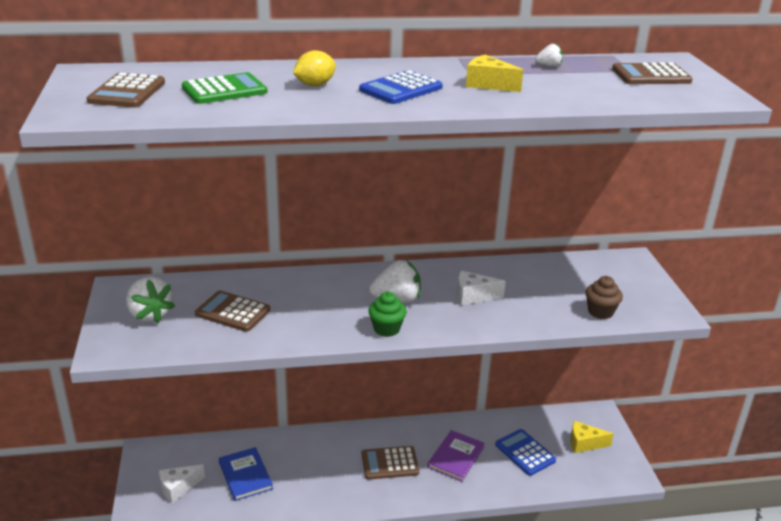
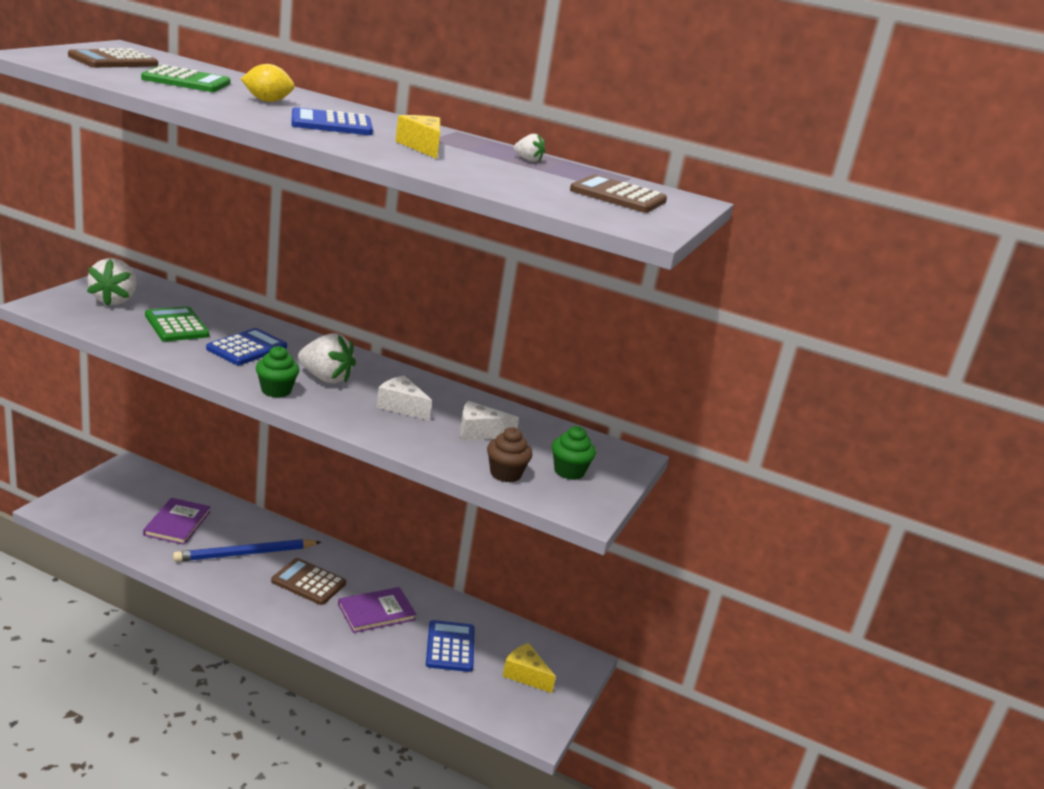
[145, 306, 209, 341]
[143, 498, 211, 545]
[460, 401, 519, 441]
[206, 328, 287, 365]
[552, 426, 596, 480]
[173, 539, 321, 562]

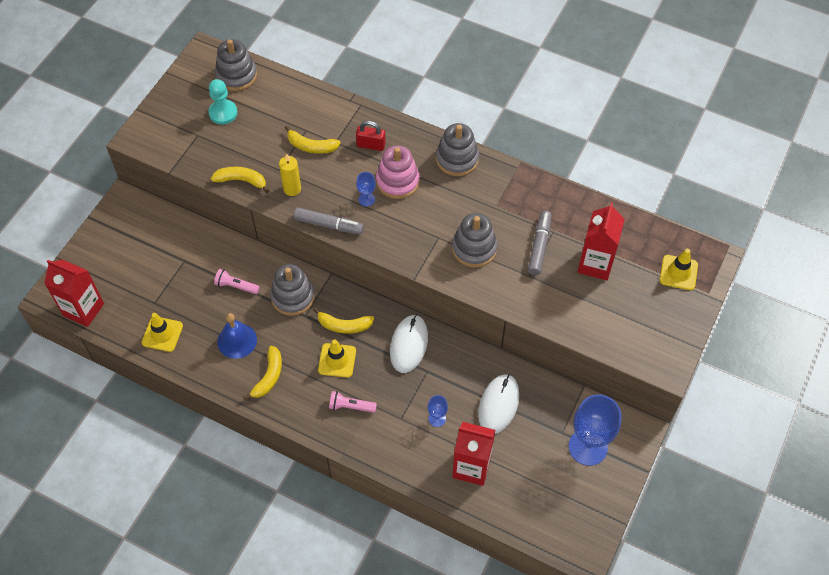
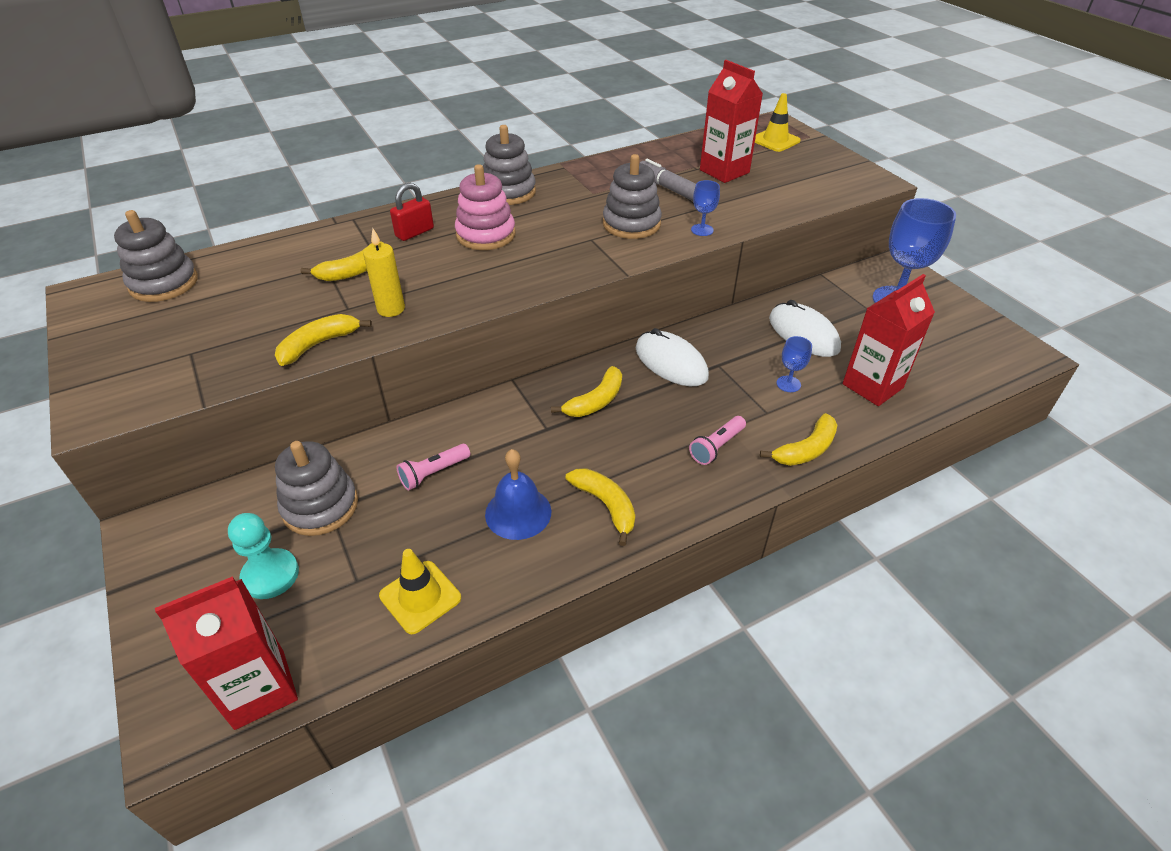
[228, 513, 299, 599]
[691, 180, 720, 236]
[294, 208, 364, 234] (first image)
[275, 441, 358, 536]
[318, 339, 356, 378] (first image)
[760, 413, 837, 466]

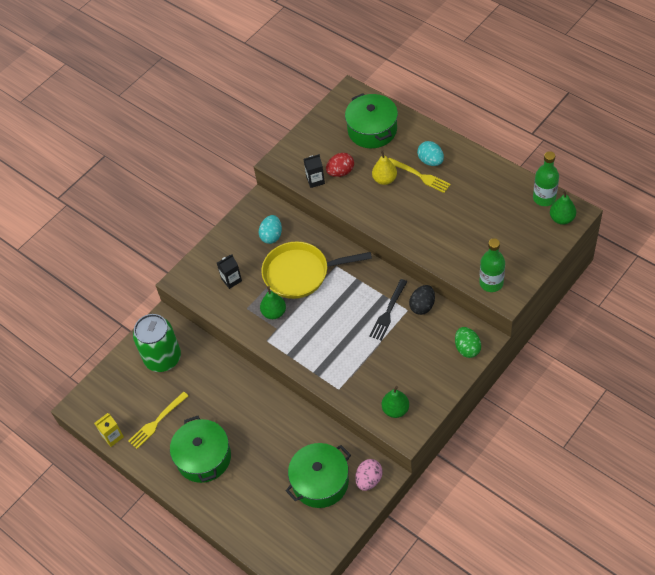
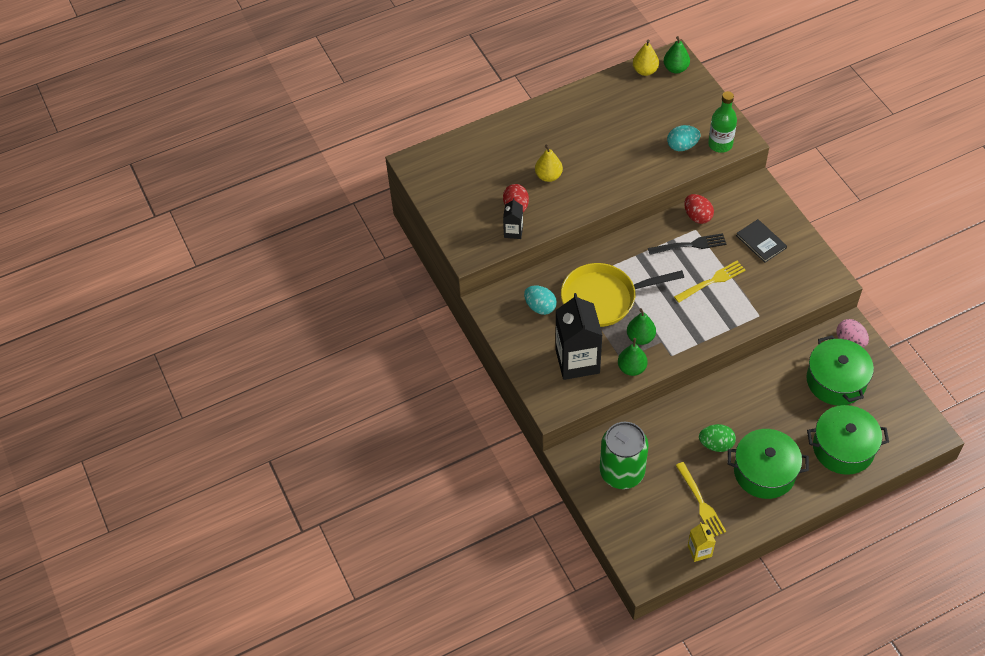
[807, 405, 889, 475]
[667, 125, 701, 151]
[633, 39, 659, 76]
[674, 261, 745, 303]
[561, 263, 684, 327]
[555, 293, 603, 380]
[648, 233, 727, 255]
[684, 194, 714, 224]
[699, 424, 736, 452]
[618, 338, 648, 376]
[736, 219, 787, 263]

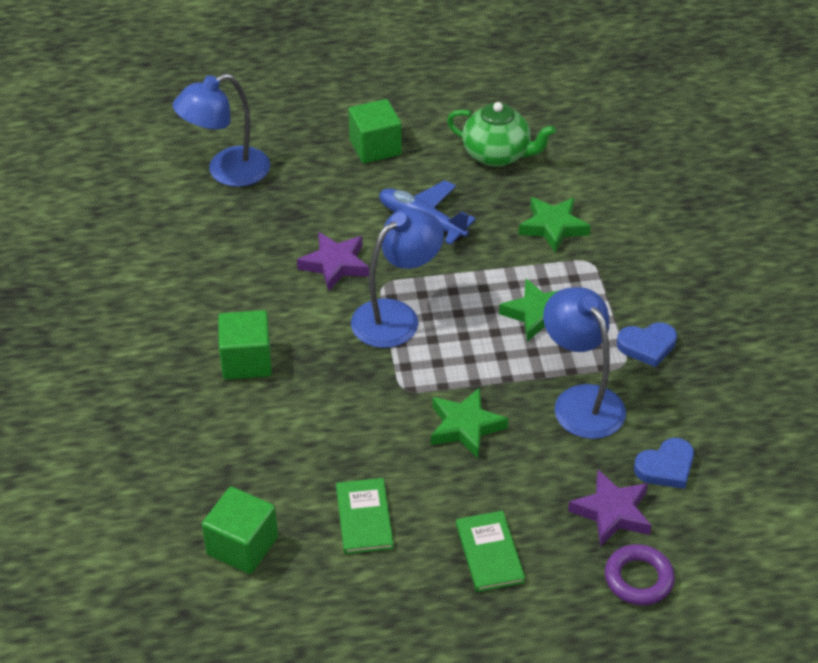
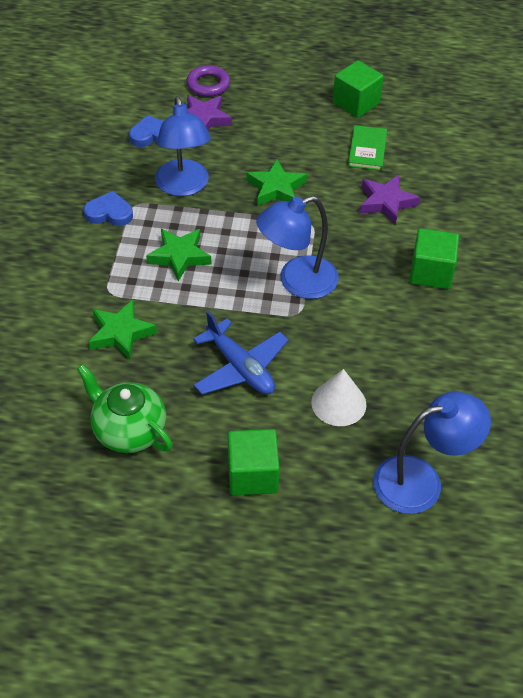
[360, 175, 420, 225]
[333, 61, 384, 118]
[456, 511, 525, 592] (first image)
[311, 369, 366, 426]

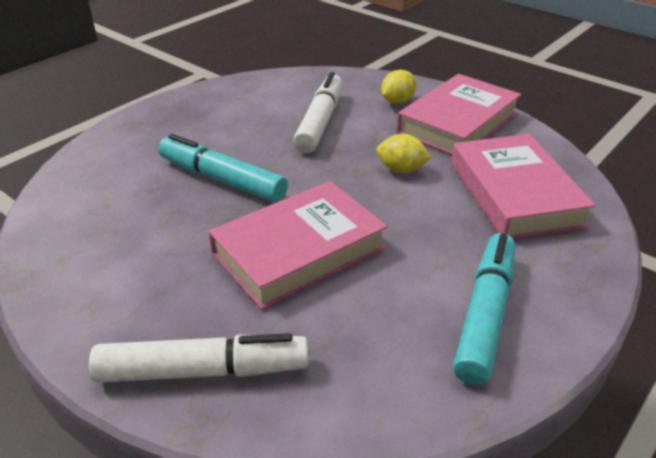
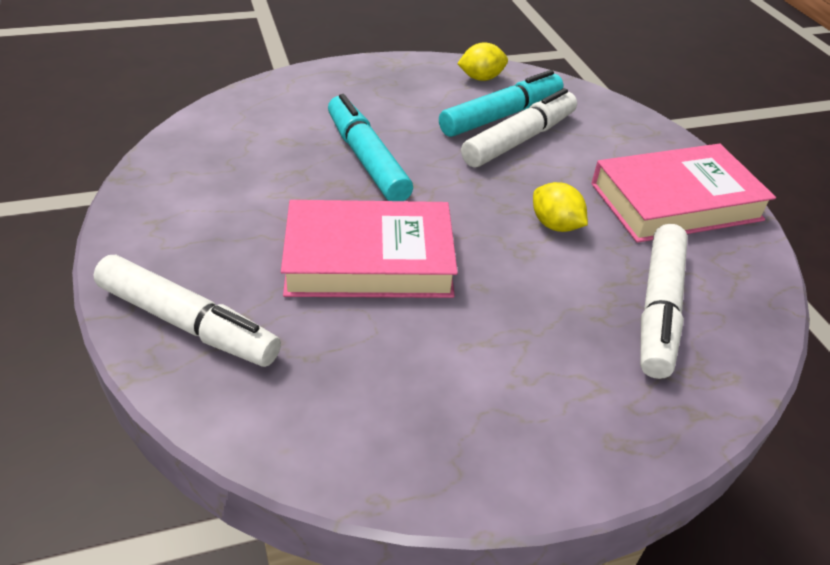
[457, 43, 508, 81]
[640, 224, 688, 379]
[439, 70, 563, 137]

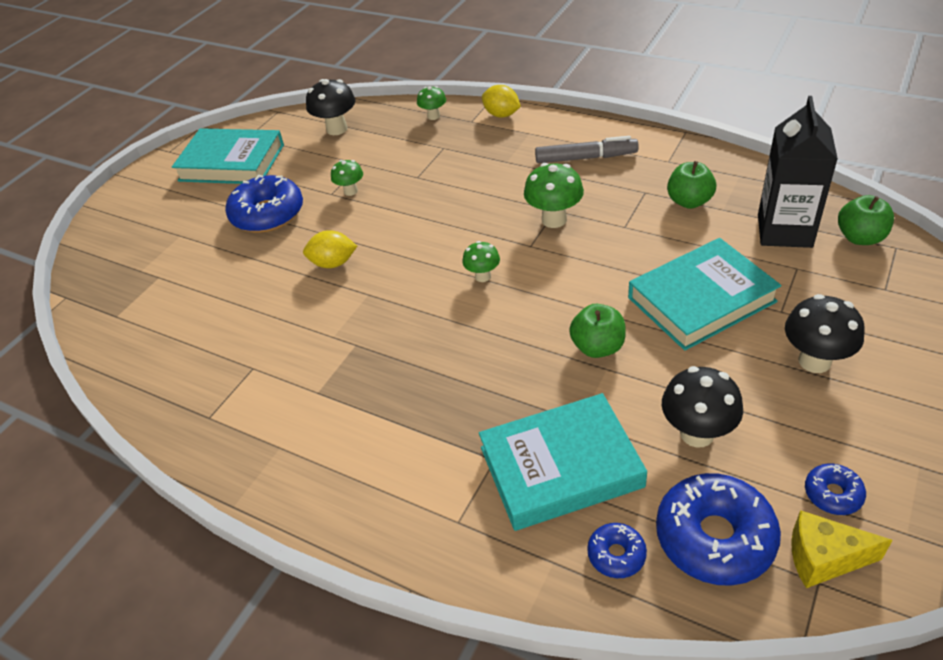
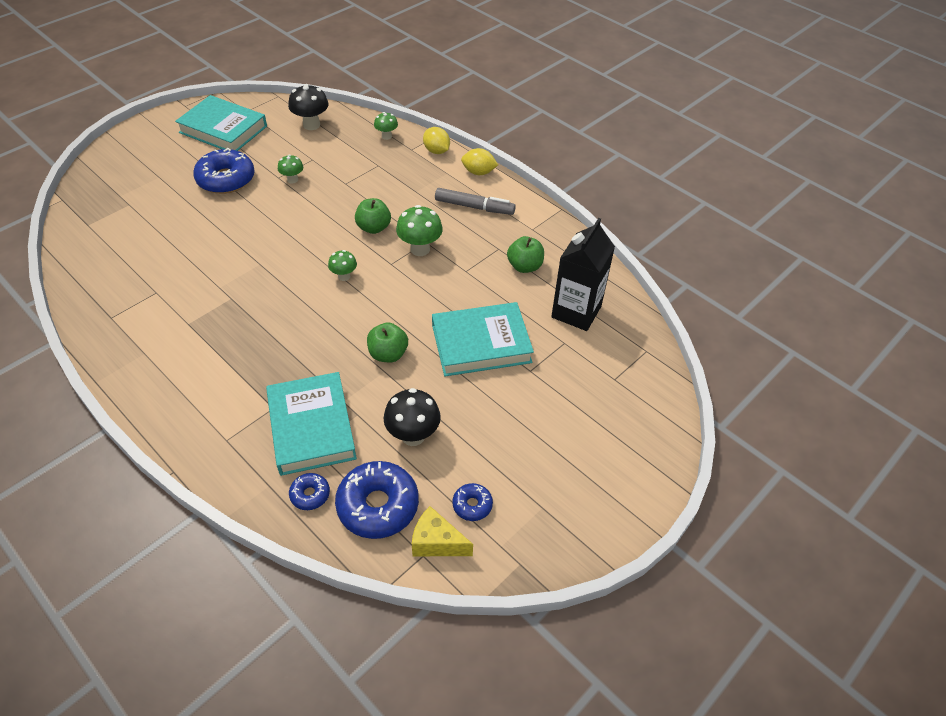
[355, 198, 391, 234]
[461, 148, 498, 175]
[785, 294, 865, 373] (first image)
[266, 372, 357, 476]

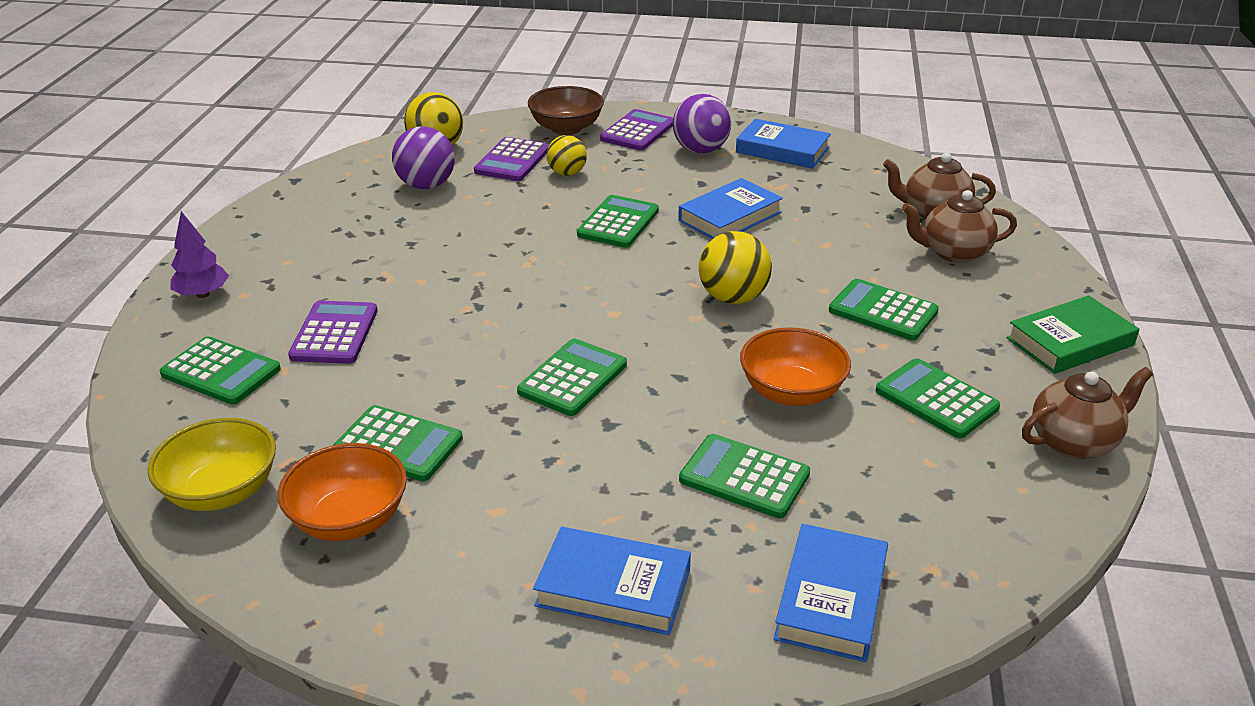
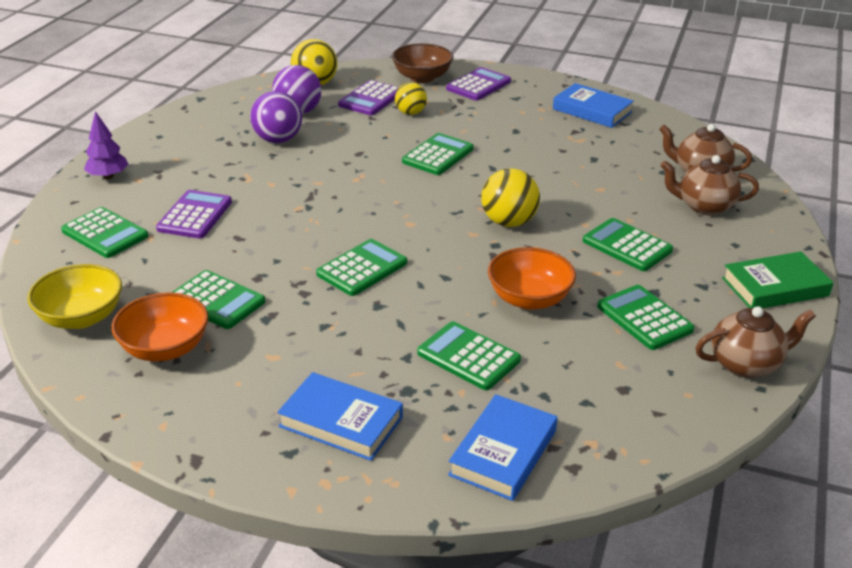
[250, 91, 302, 143]
[678, 178, 783, 239] (first image)

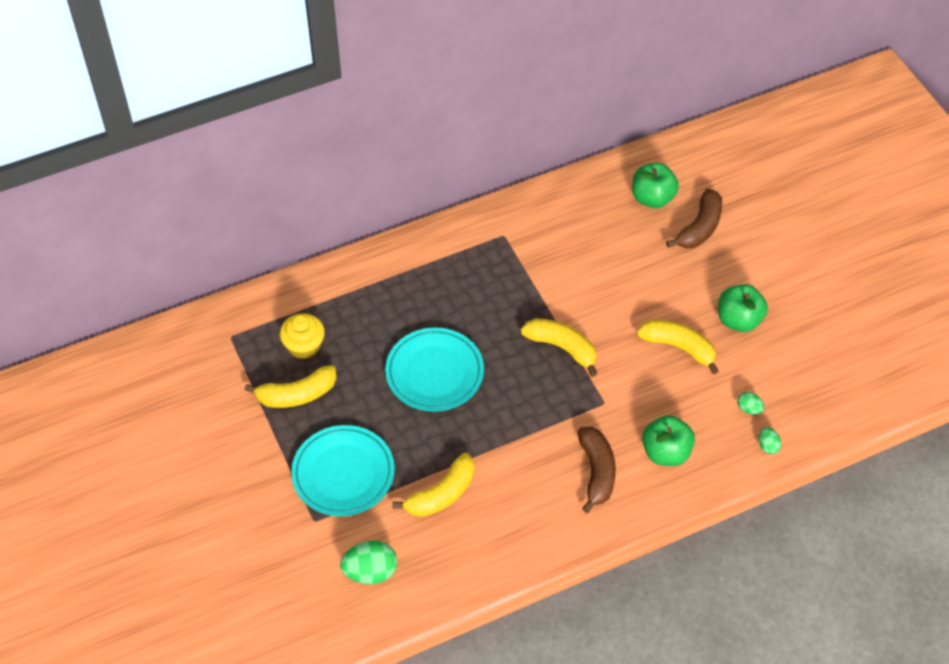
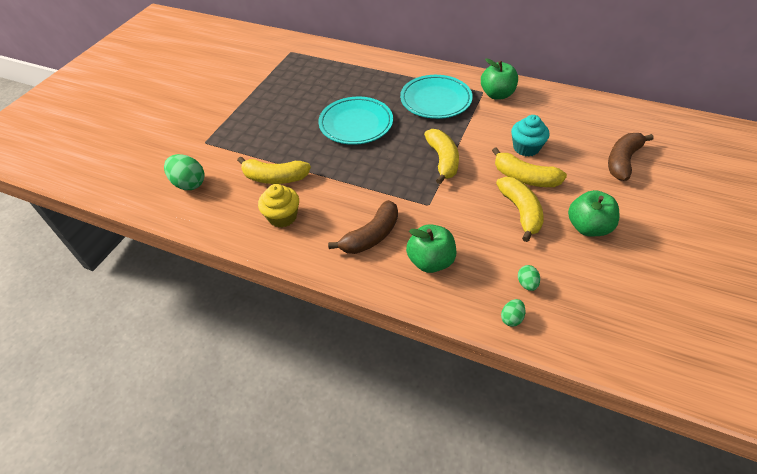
[481, 58, 518, 100]
[608, 133, 654, 181]
[258, 184, 299, 228]
[492, 147, 567, 187]
[400, 75, 473, 119]
[511, 115, 549, 157]

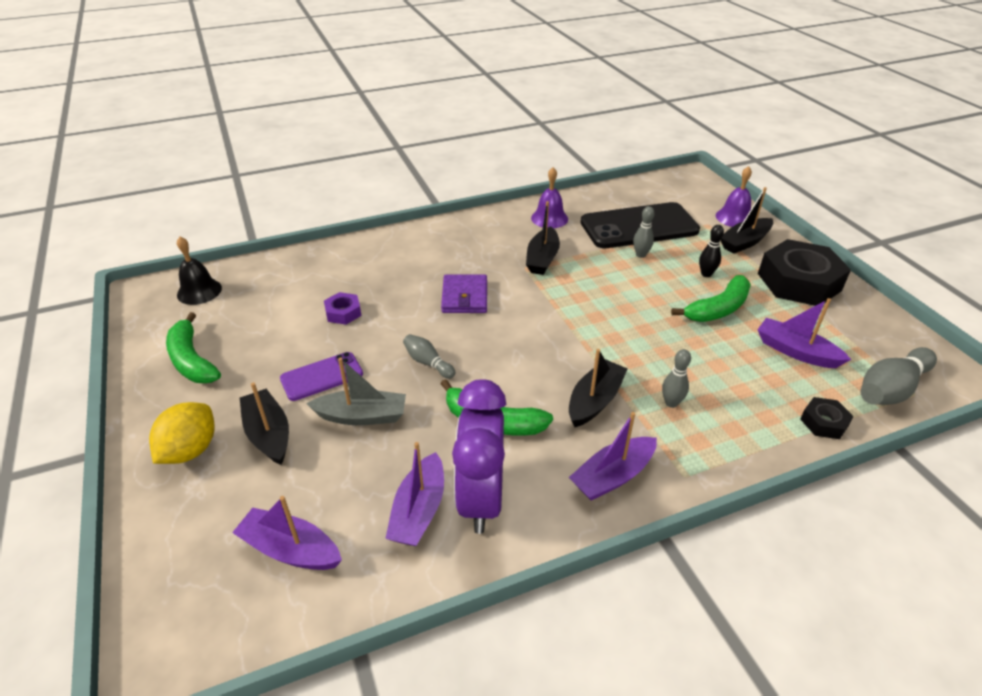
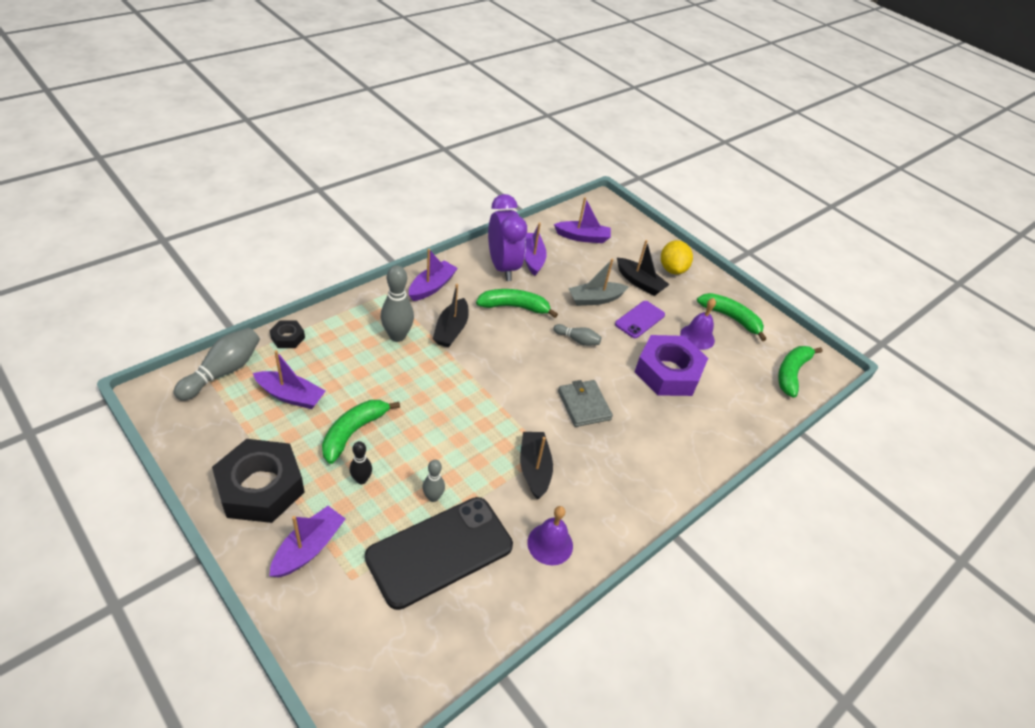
[680, 298, 716, 350]
[269, 506, 346, 578]
[778, 346, 822, 398]
[558, 380, 613, 427]
[635, 335, 708, 396]
[381, 265, 414, 342]

